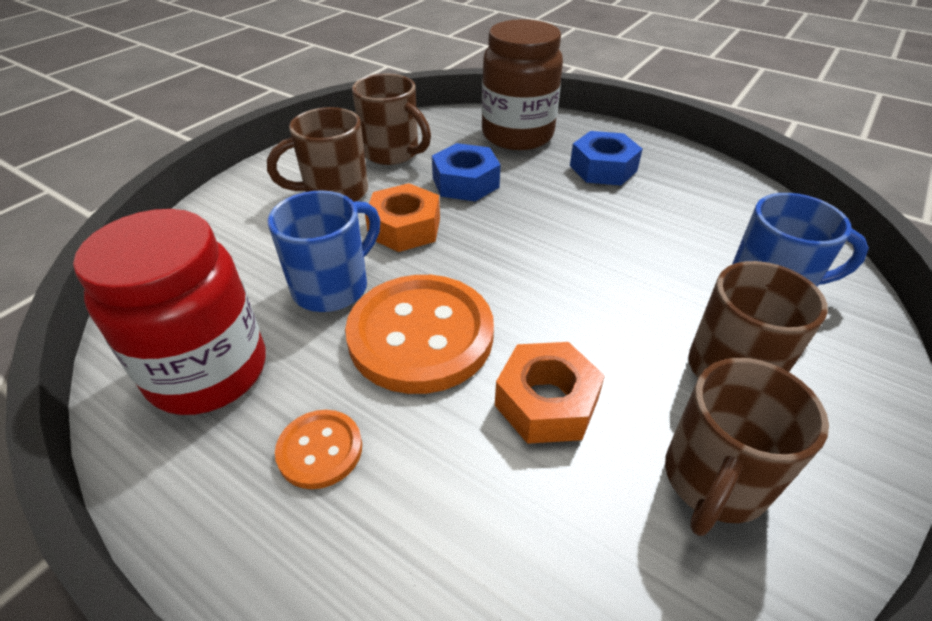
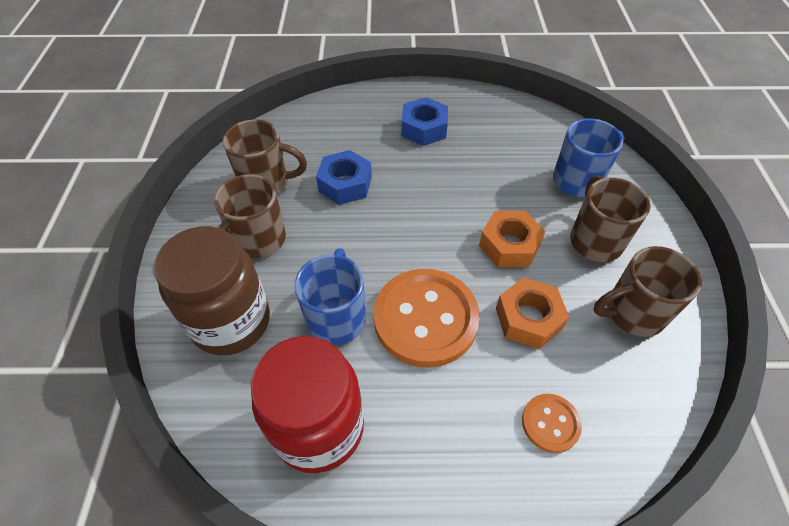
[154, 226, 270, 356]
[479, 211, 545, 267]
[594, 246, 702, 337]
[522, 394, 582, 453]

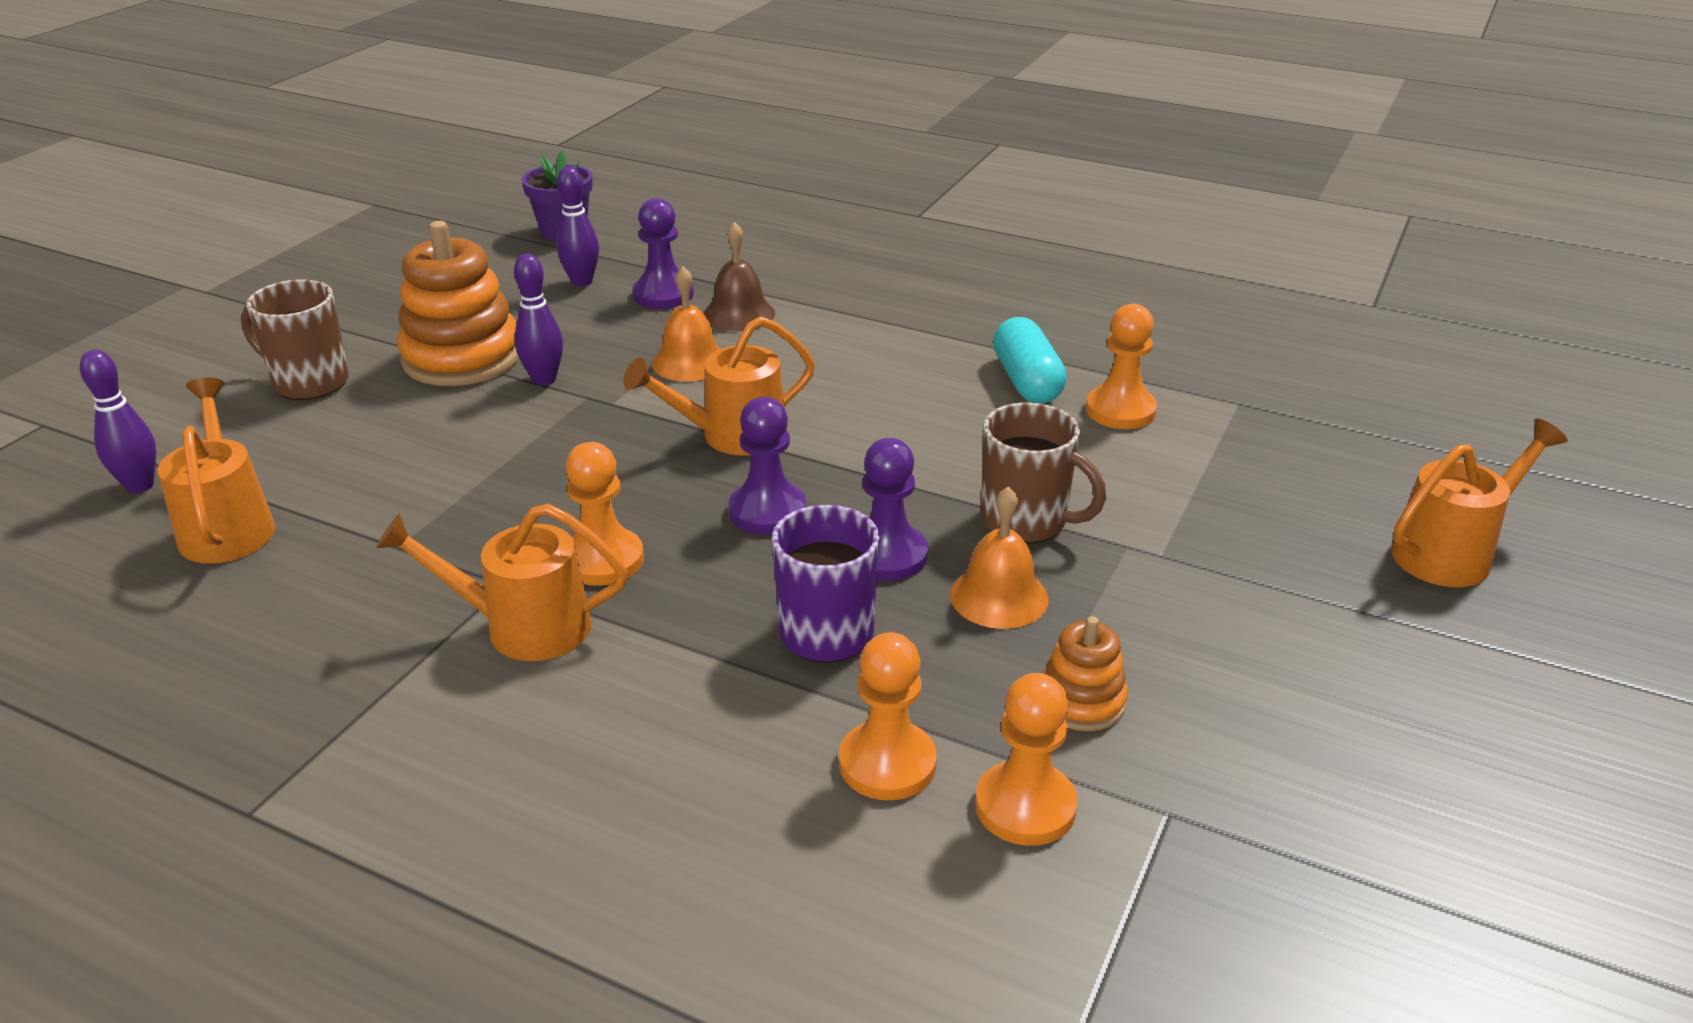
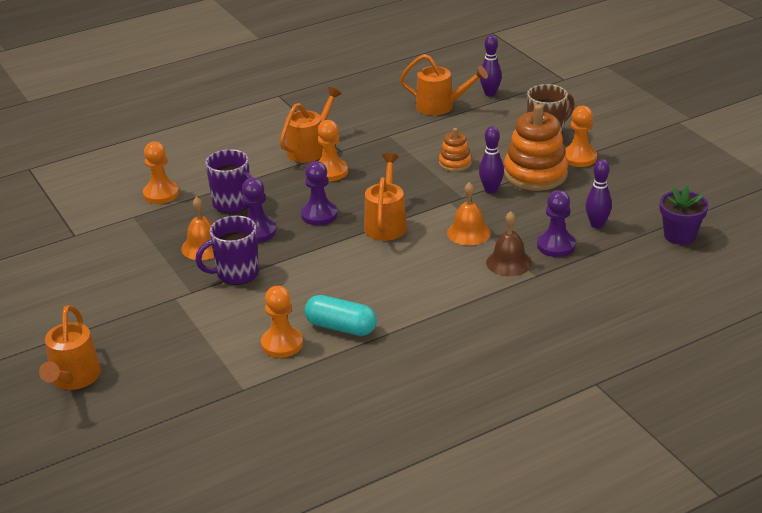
[195, 215, 259, 285]
[439, 128, 472, 172]
[565, 106, 597, 167]

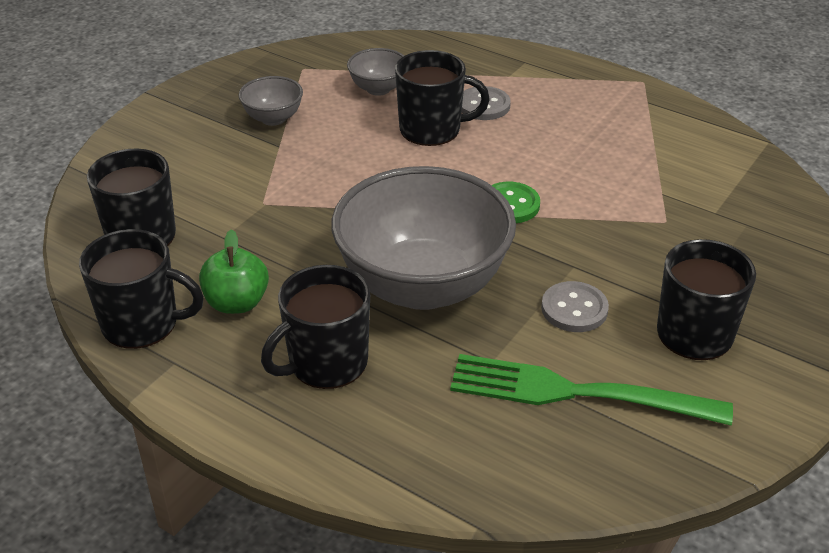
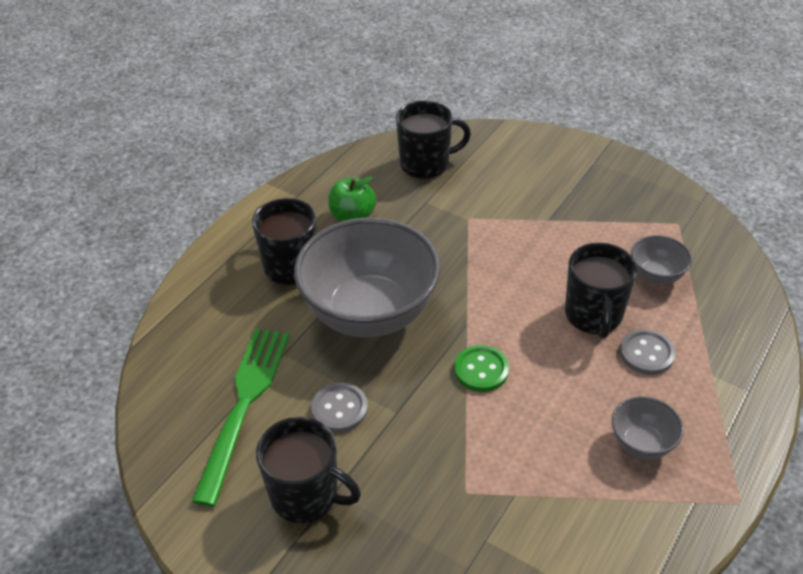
[612, 396, 684, 459]
[79, 229, 204, 349] (first image)

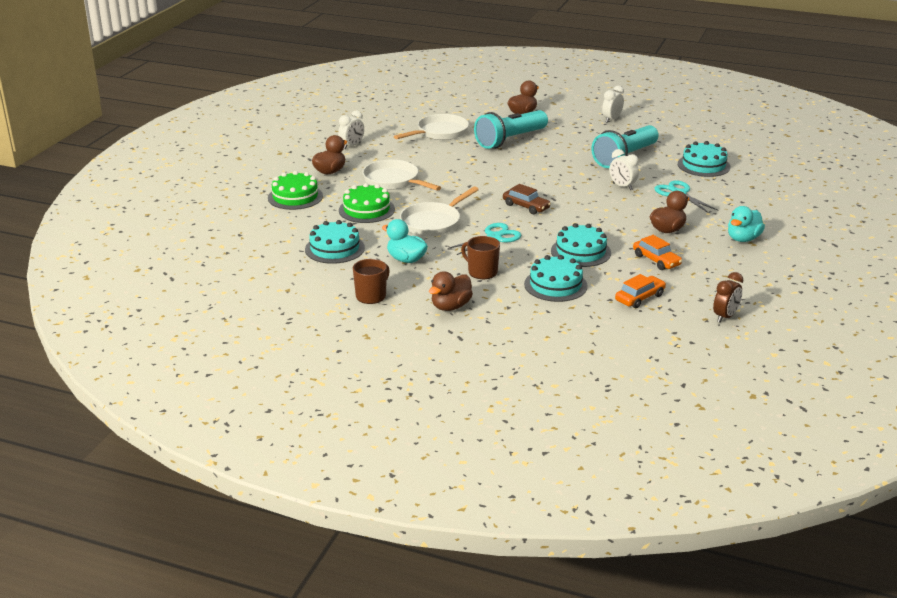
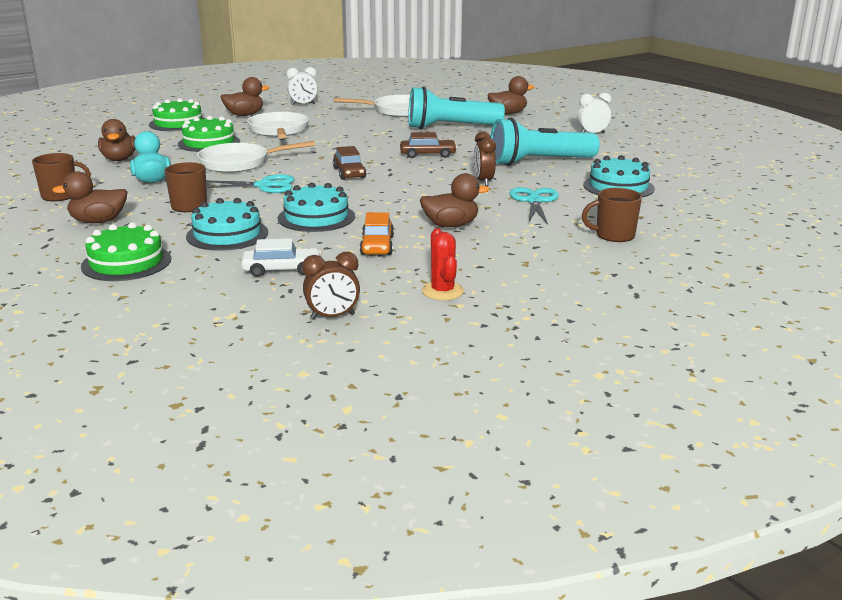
[474, 131, 496, 186]
[728, 206, 765, 242] (first image)
[98, 119, 136, 161]
[241, 238, 321, 277]
[400, 132, 457, 158]
[582, 188, 642, 242]
[81, 222, 171, 281]
[422, 228, 464, 300]

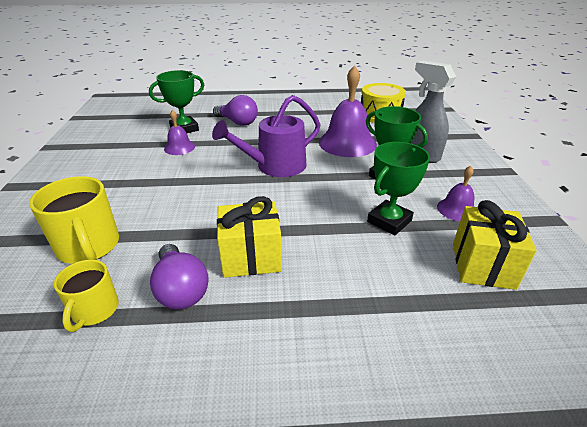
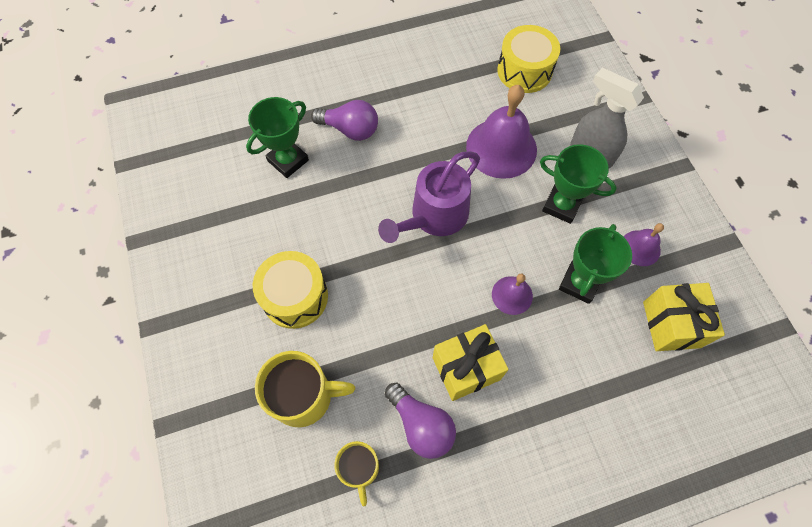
[492, 274, 533, 315]
[255, 351, 355, 427]
[253, 251, 328, 329]

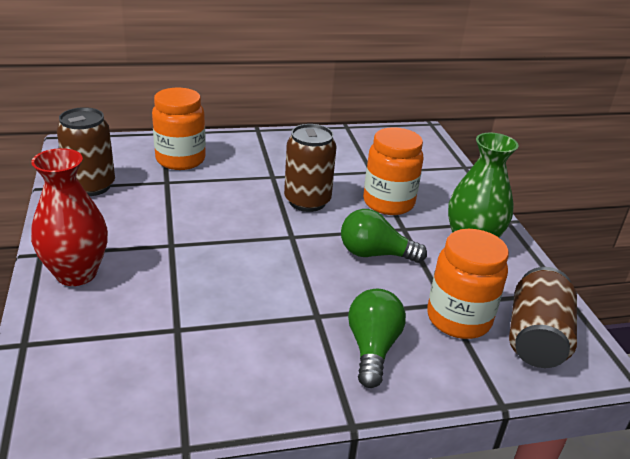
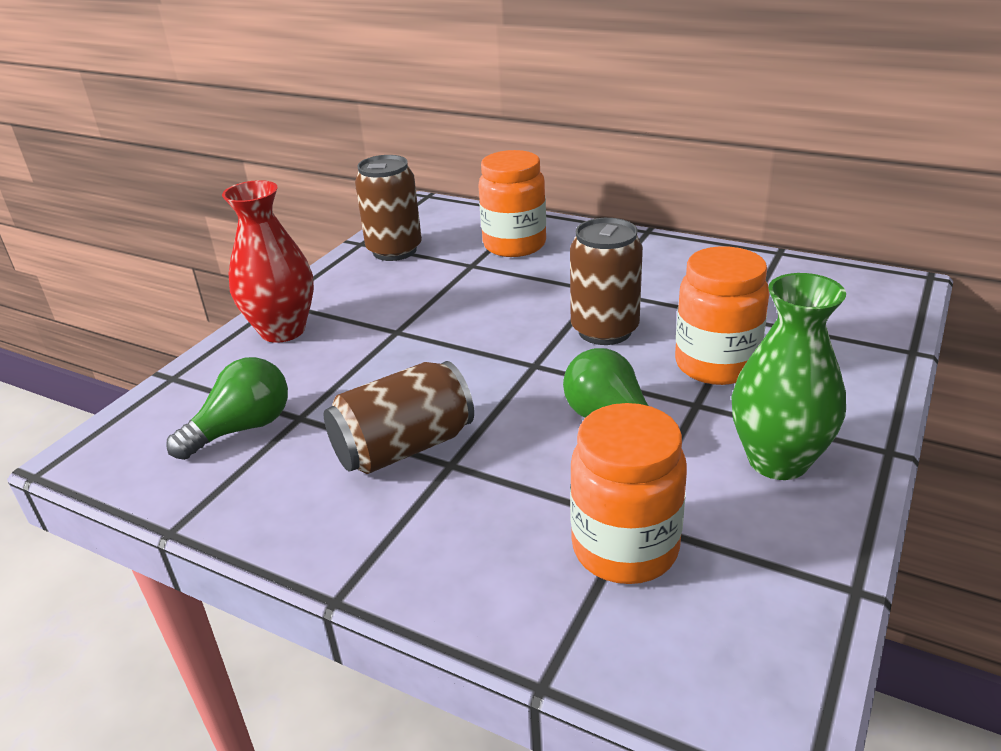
[324, 361, 474, 474]
[166, 357, 288, 460]

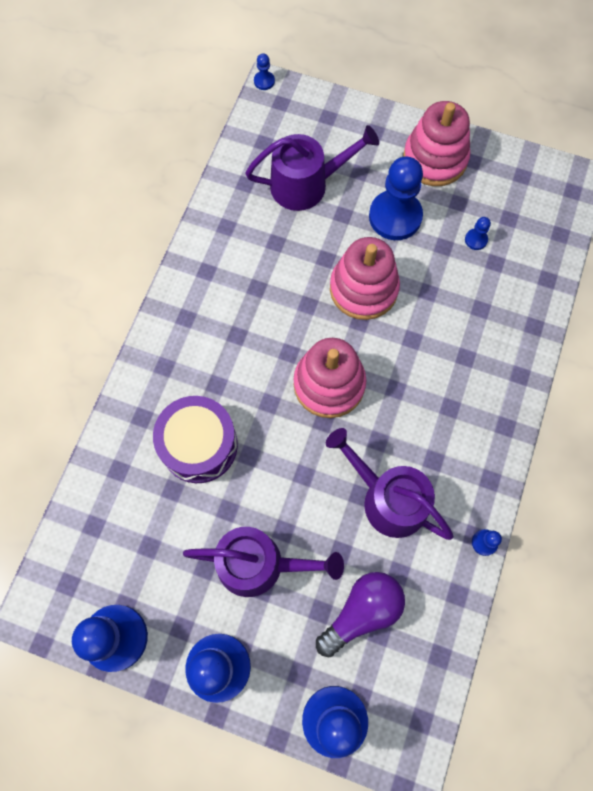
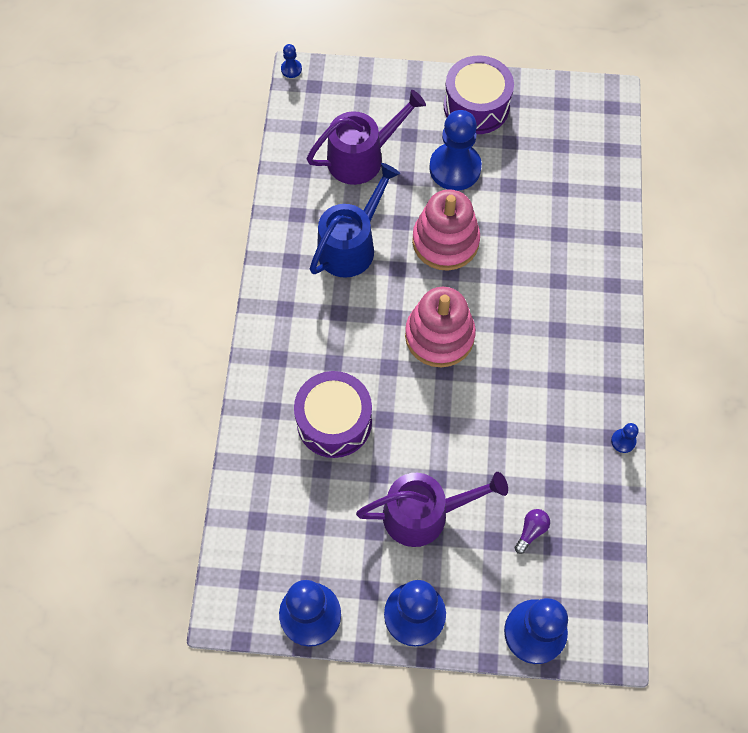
[444, 55, 514, 134]
[465, 217, 491, 250] (first image)
[326, 428, 453, 540] (first image)
[515, 509, 550, 554]
[310, 163, 400, 278]

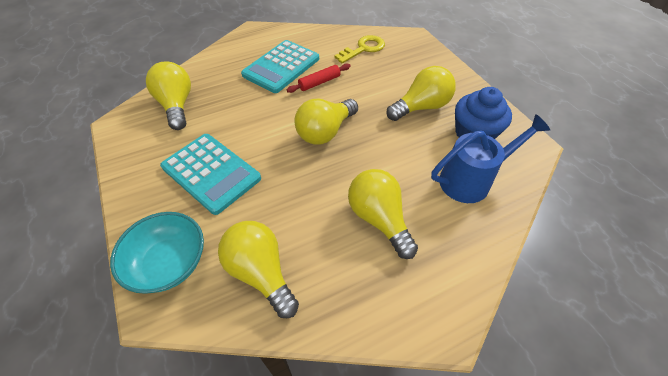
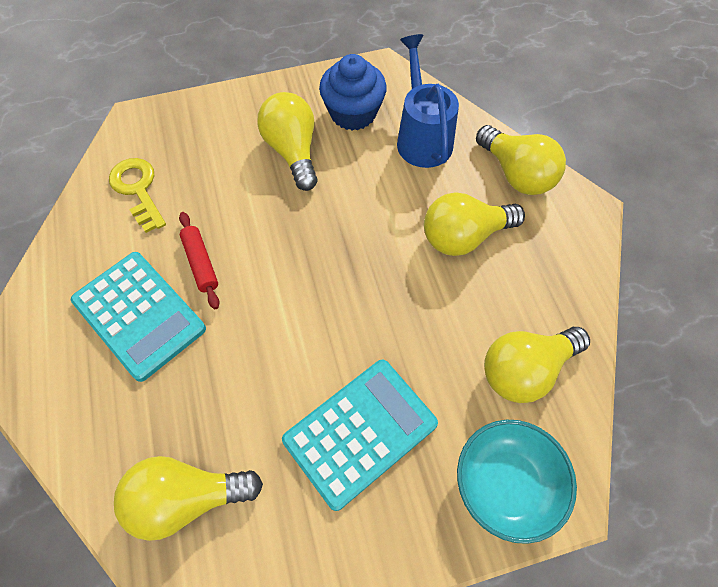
[476, 125, 566, 195]

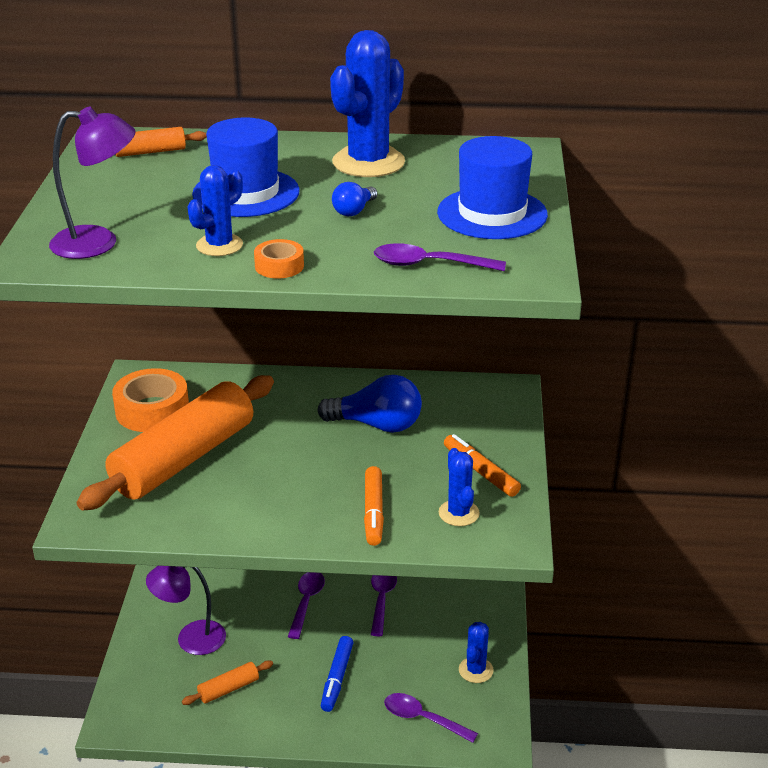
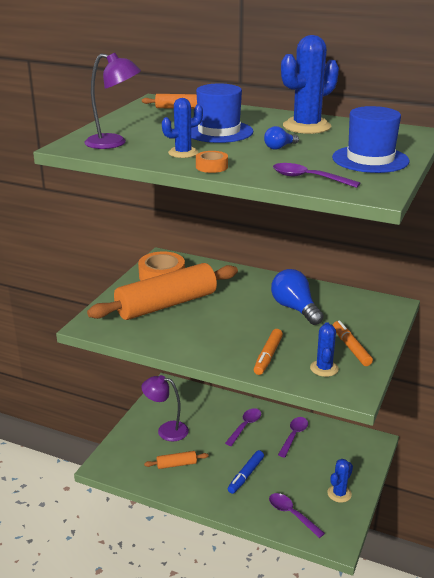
[271, 269, 324, 325]

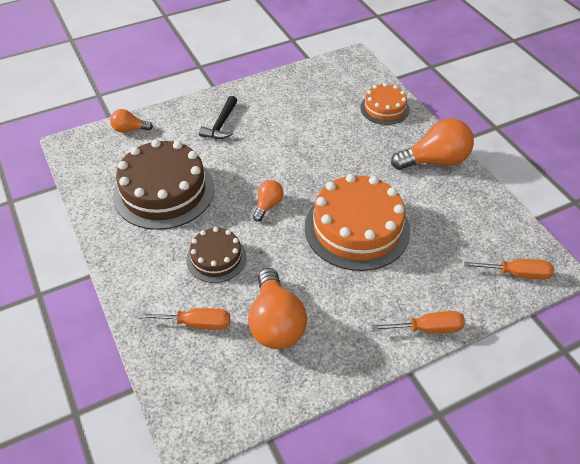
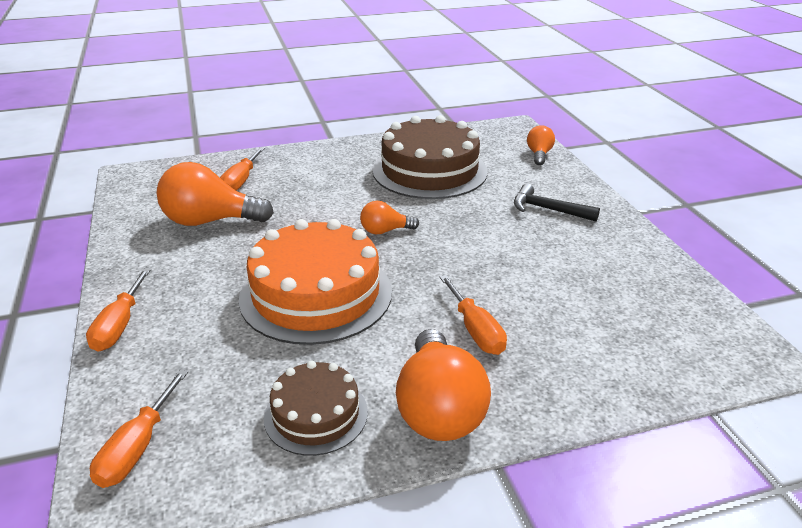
[360, 83, 409, 125] (first image)
[360, 201, 419, 234]
[264, 361, 368, 456]
[440, 275, 507, 355]

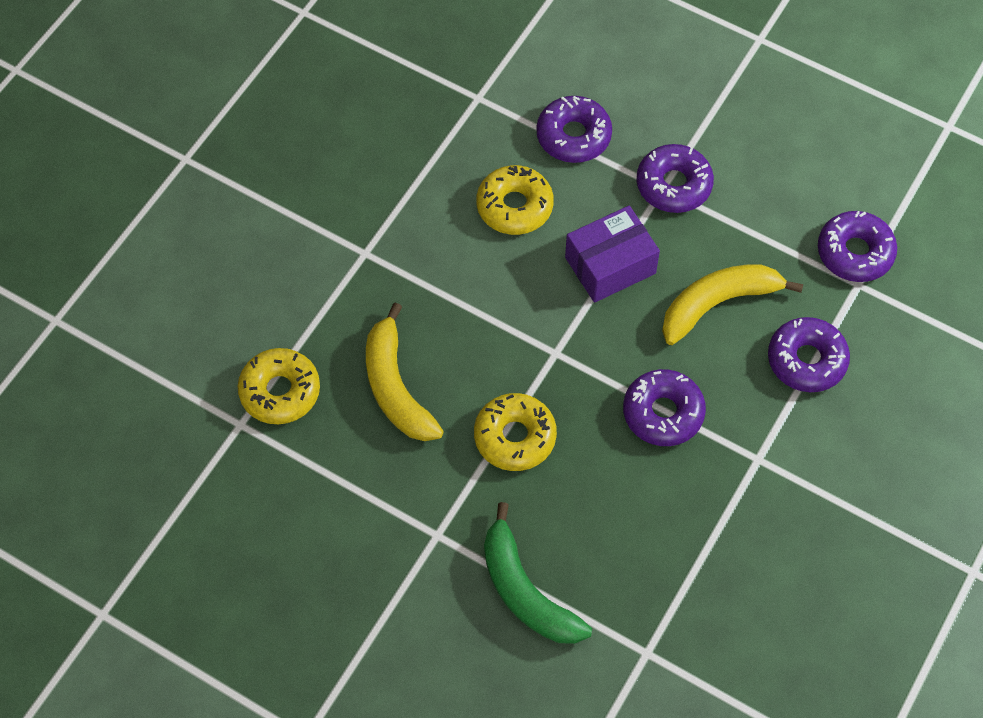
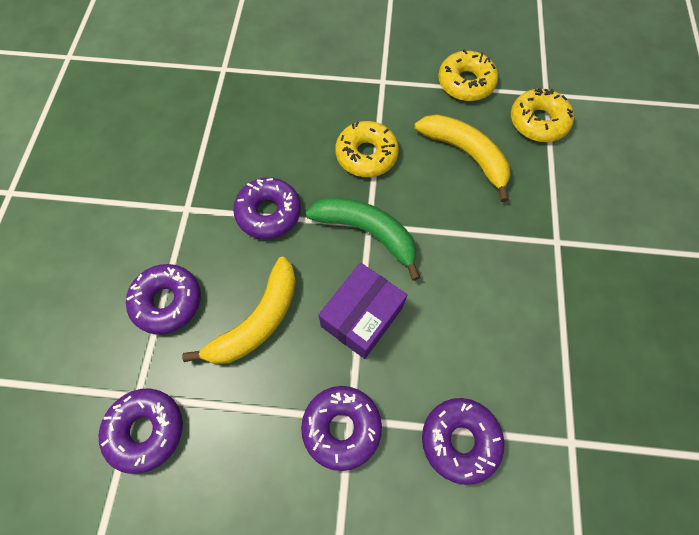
[438, 49, 498, 101]
[306, 198, 420, 281]

